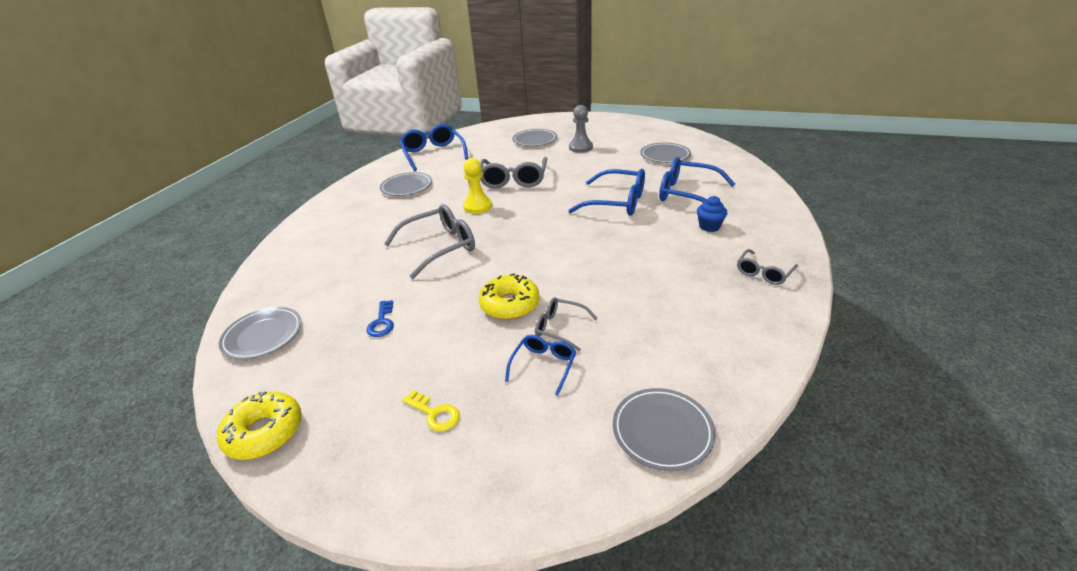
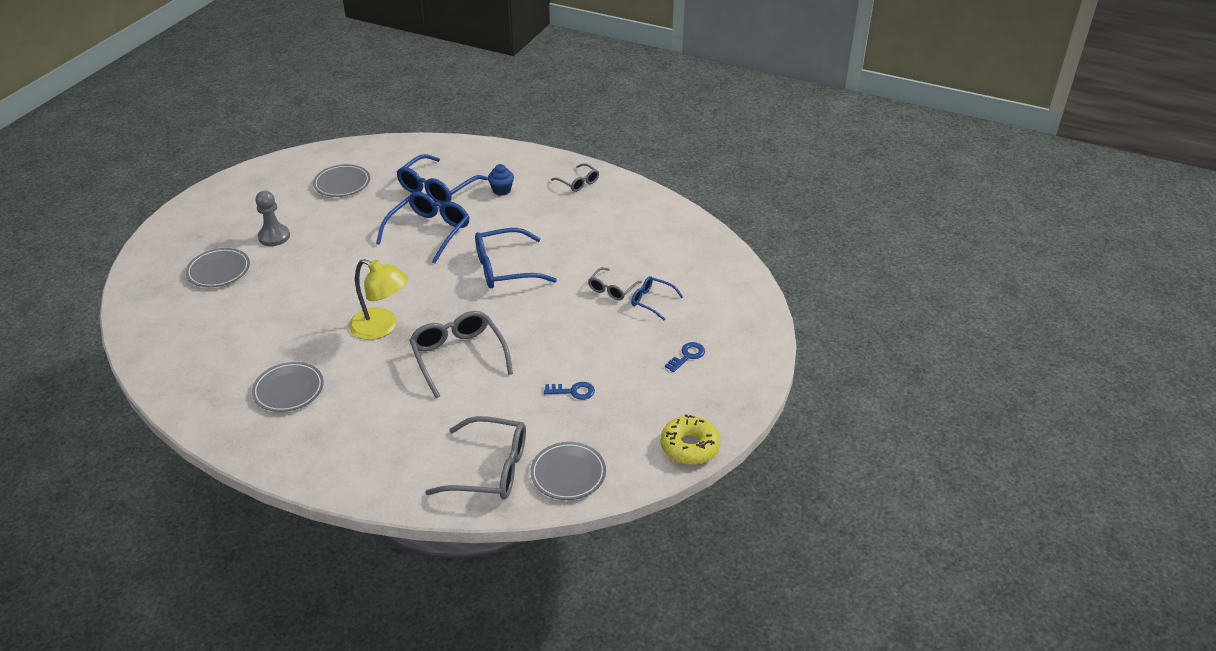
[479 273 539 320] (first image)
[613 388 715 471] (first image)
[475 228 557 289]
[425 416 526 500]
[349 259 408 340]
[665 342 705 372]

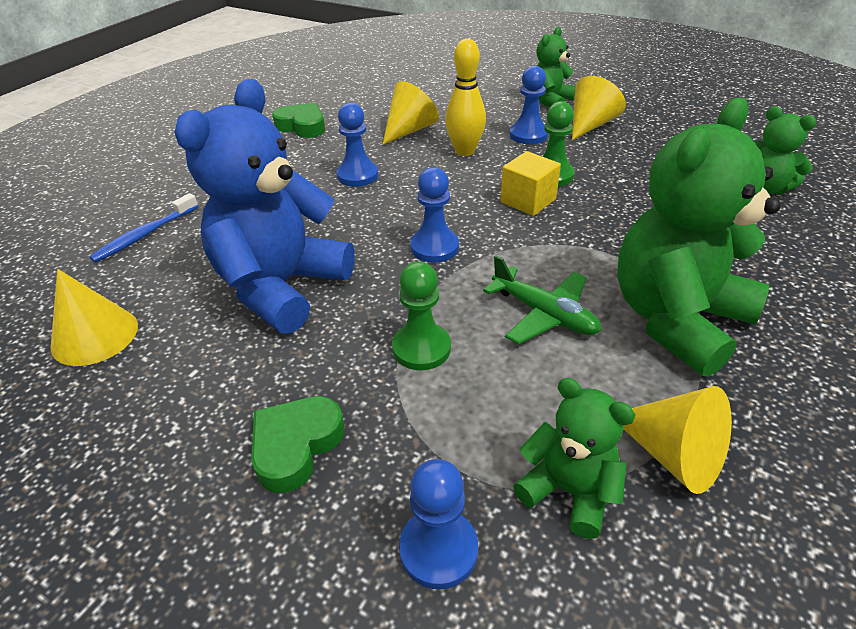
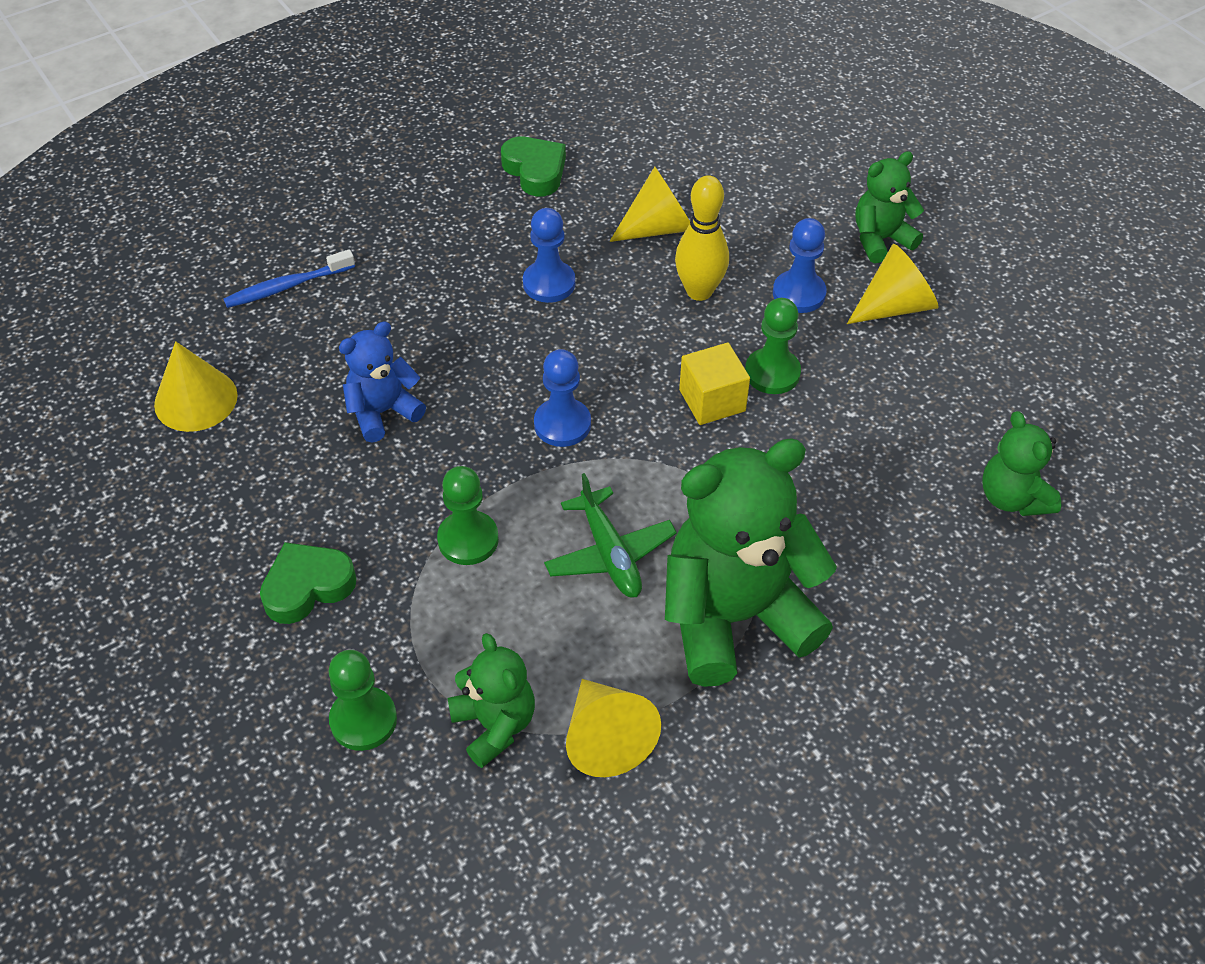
[329 650 397 751]
[339 321 426 443]

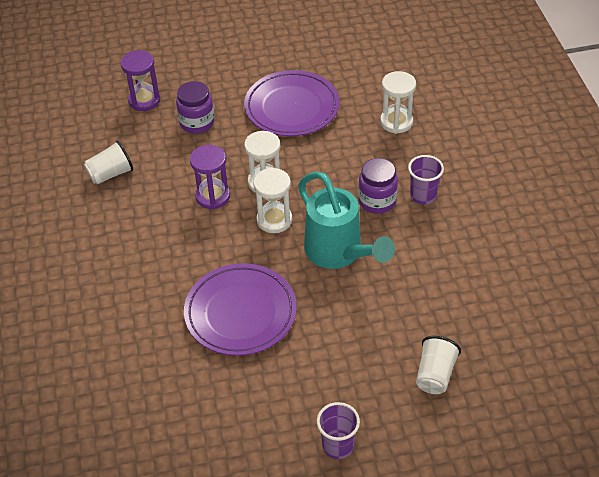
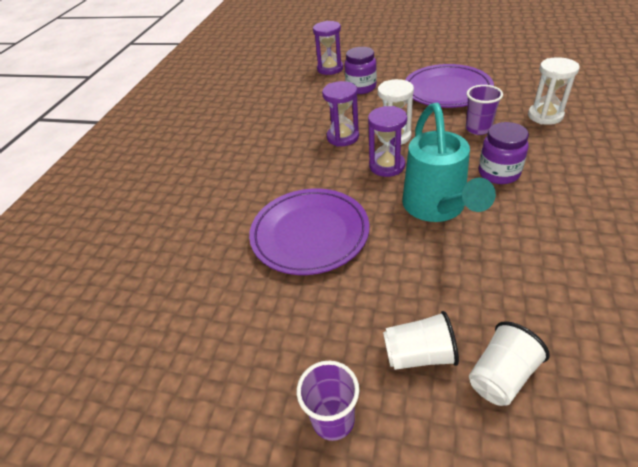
[383 311 459 370]
[466 85 503 135]
[368 106 407 177]

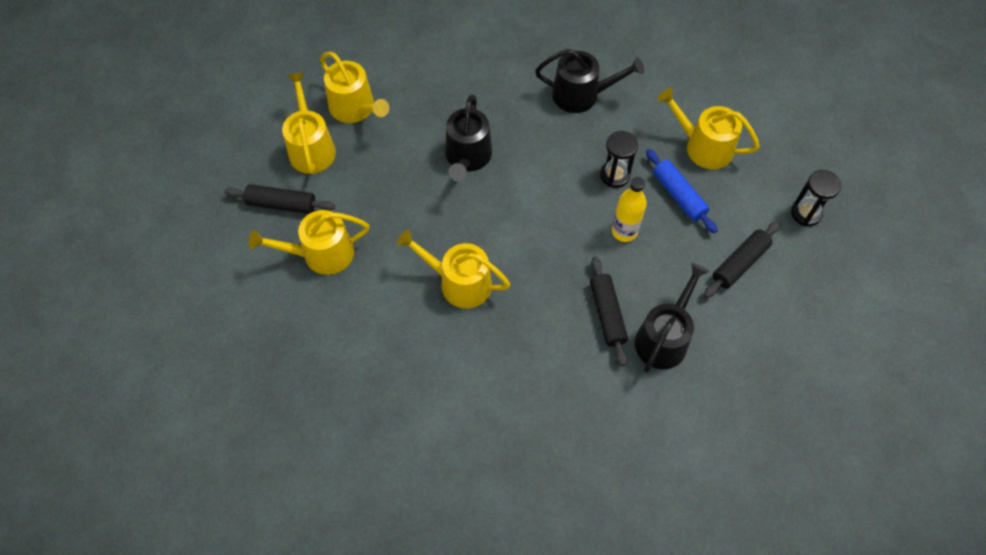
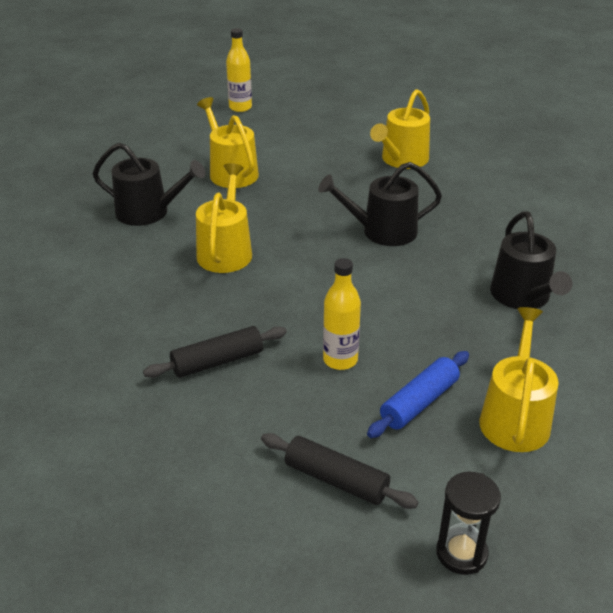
[224 184 335 214] (first image)
[282 72 336 174] (first image)
[600 131 638 188] (first image)
[226 28 252 112]
[93 143 206 226]

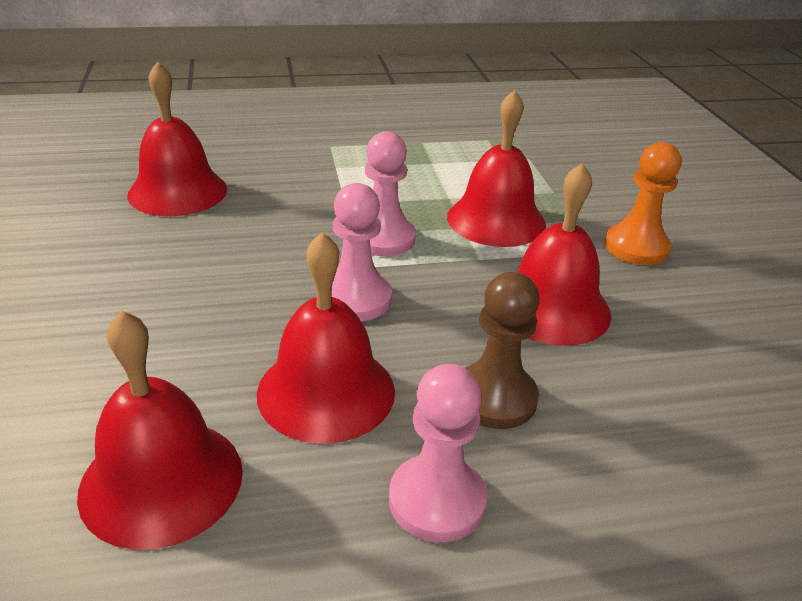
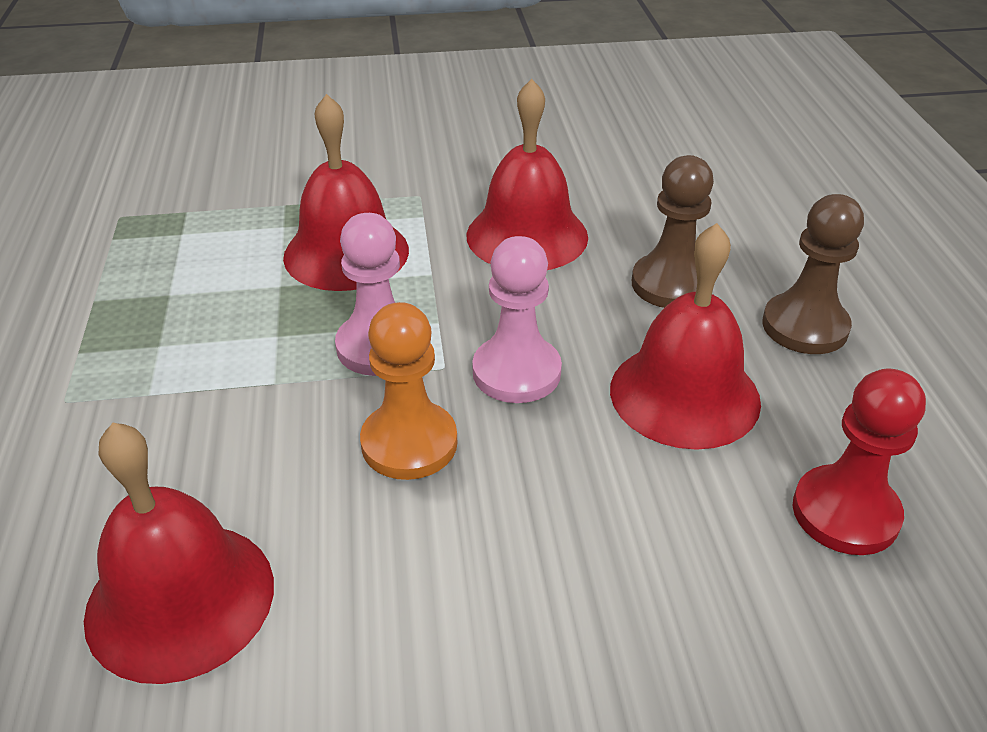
[360 302 457 480]
[793 368 926 555]
[762 194 864 354]

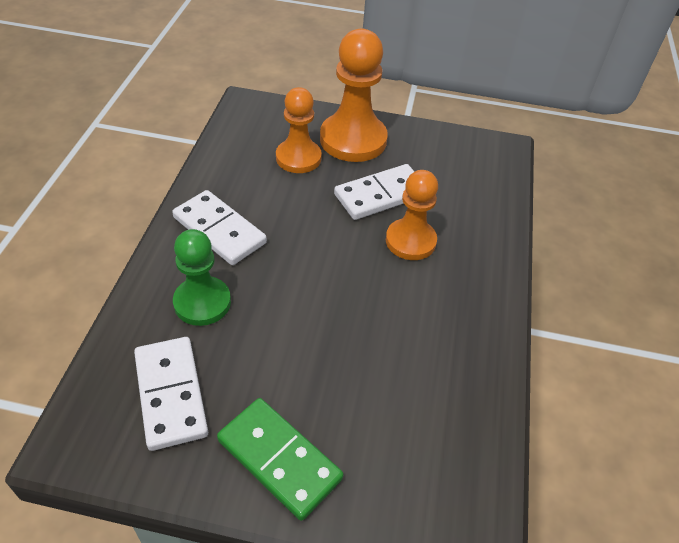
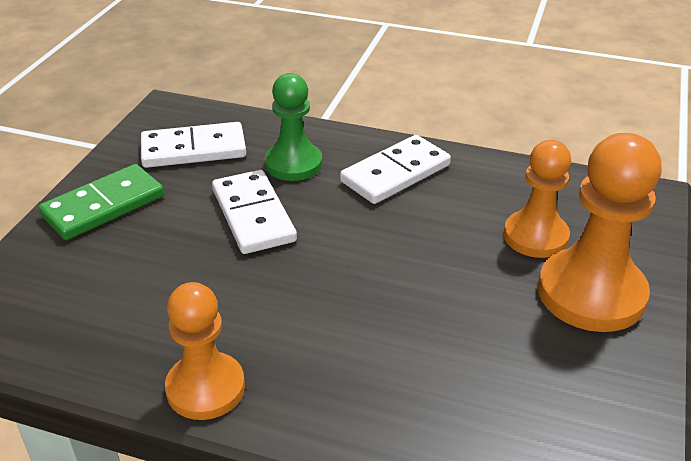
[212 170 297 254]
[165 282 245 420]

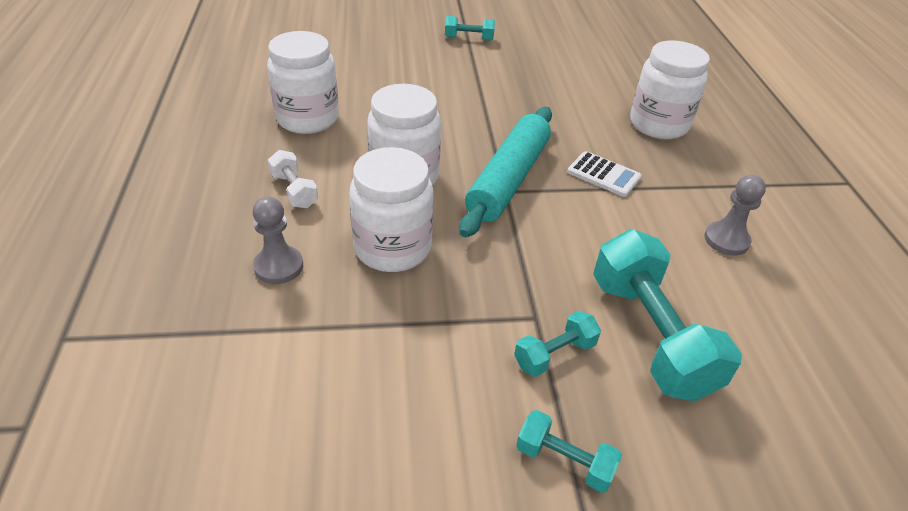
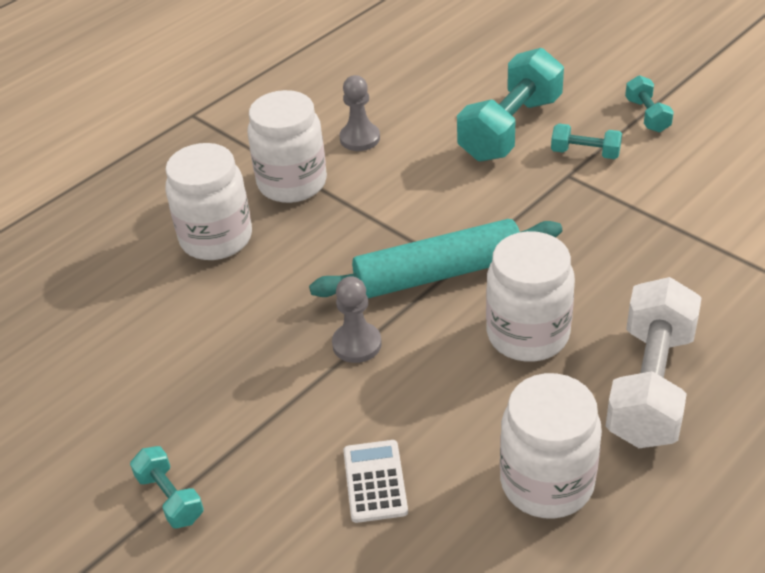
[332 276 382 363]
[248 90 327 203]
[343 440 408 523]
[606 277 702 448]

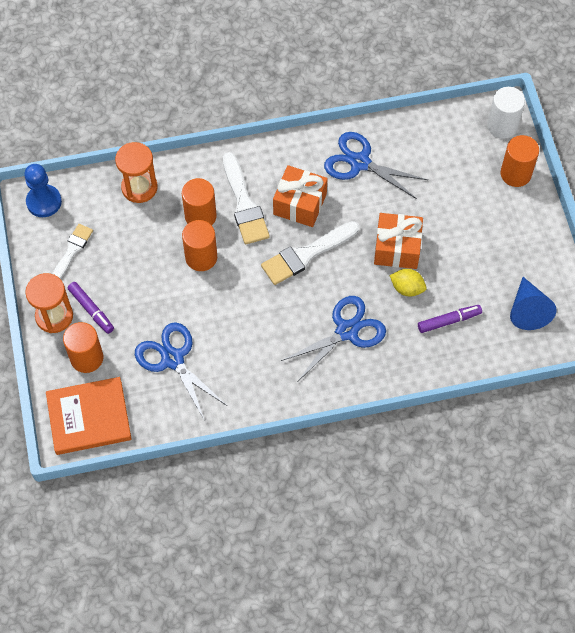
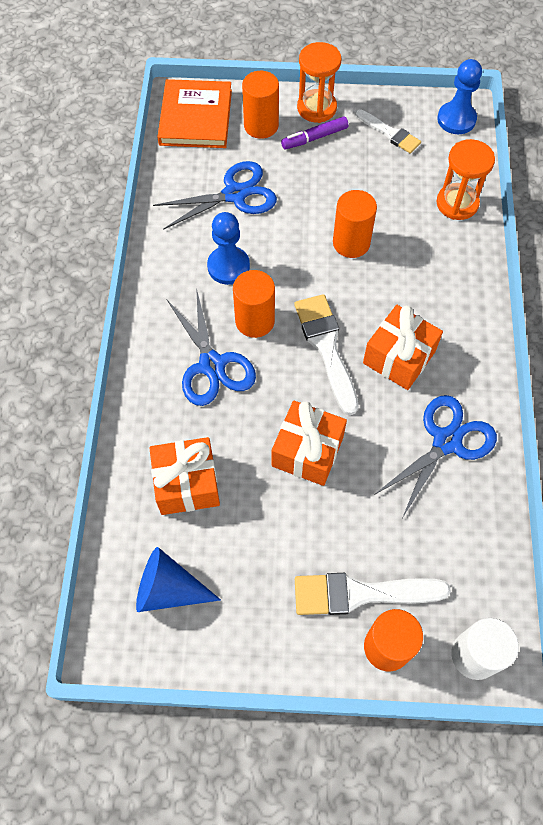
[389 269 426 296] (first image)
[207 212 250 285]
[233 270 275 338]
[295 573 451 615]
[150 437 220 515]

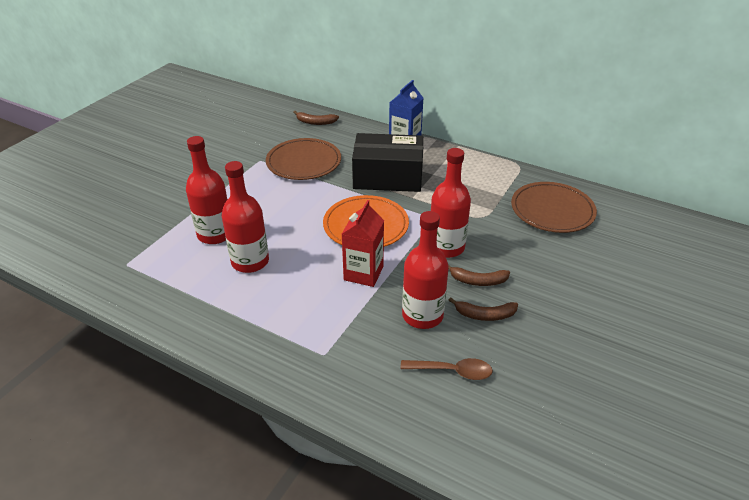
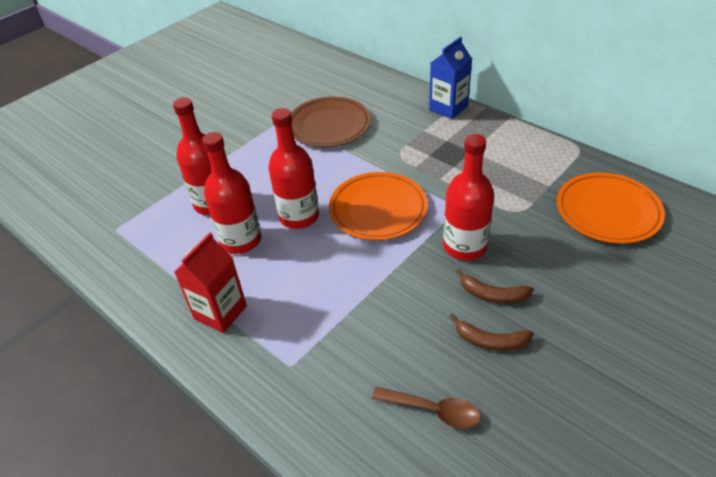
[293 111 339 125] (first image)
[352 133 423 192] (first image)
[174 232 247 333]
[268 108 319 229]
[557 172 665 244]

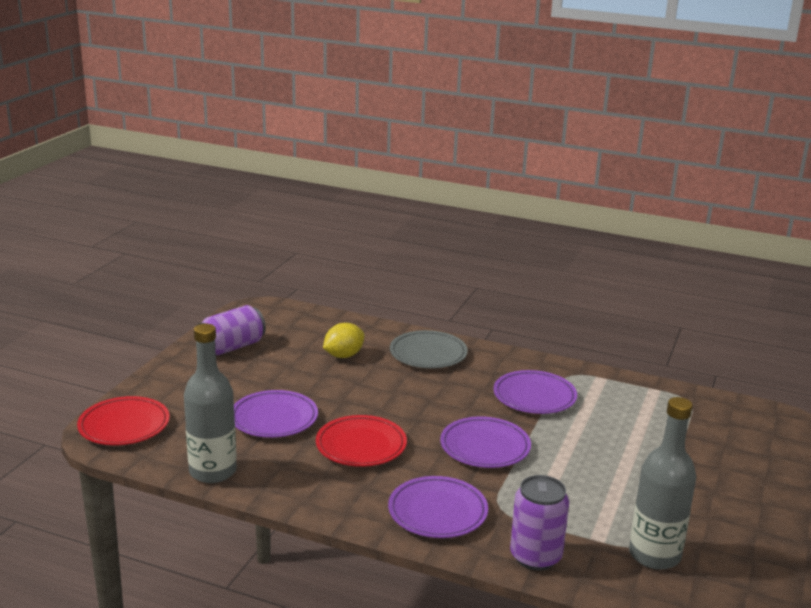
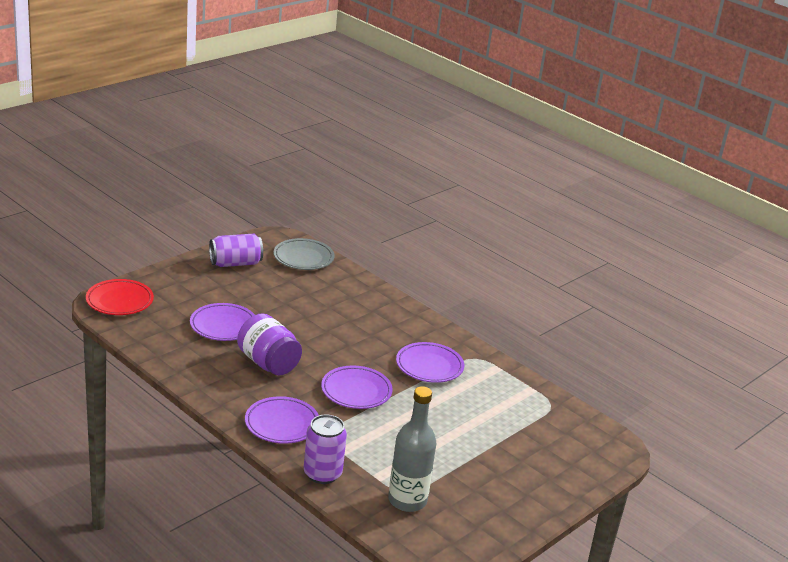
[184 324 237 483] (first image)
[323 323 364 358] (first image)
[274 238 334 270]
[237 313 302 376]

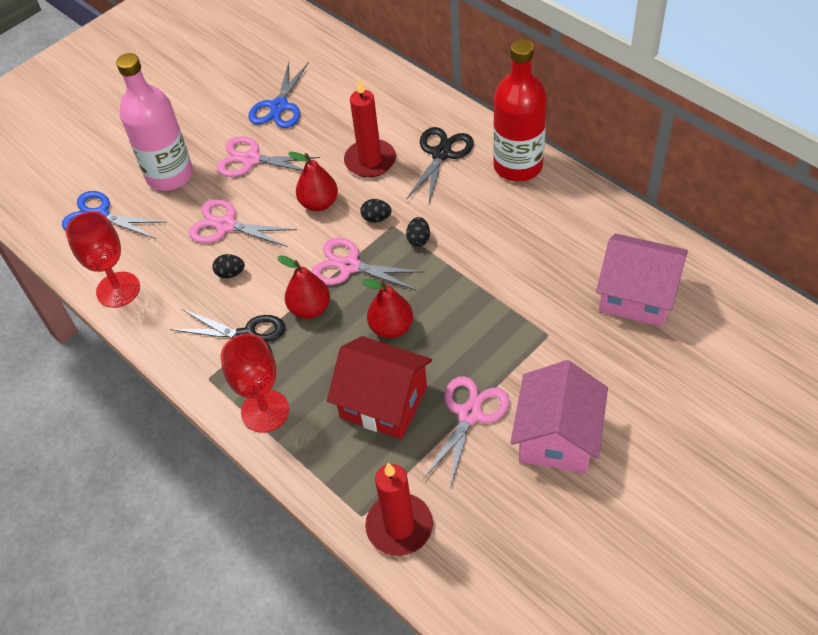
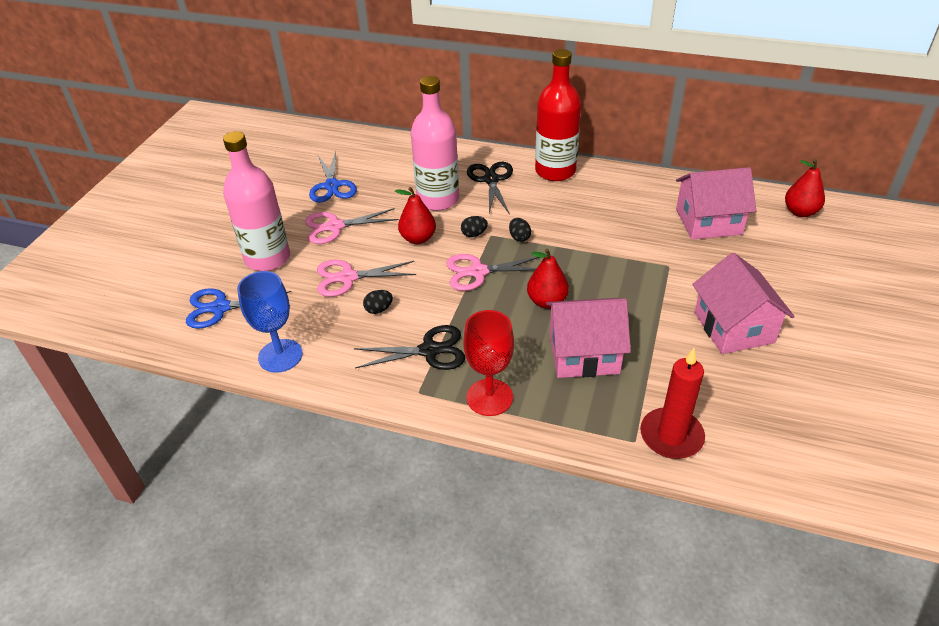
[423 376 510 488] (first image)
[785 159 825 217]
[411 76 459 211]
[237 271 303 373]
[546 298 631 378]

